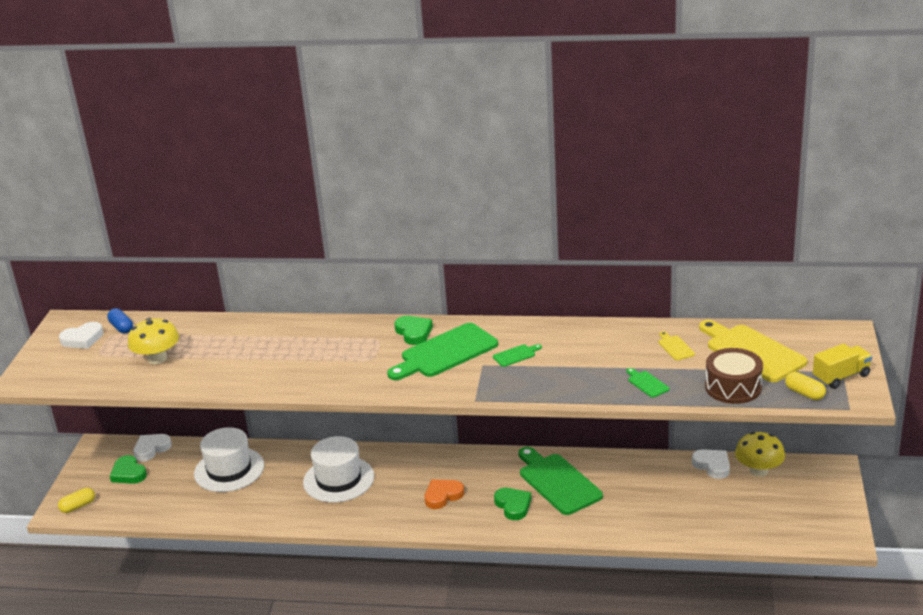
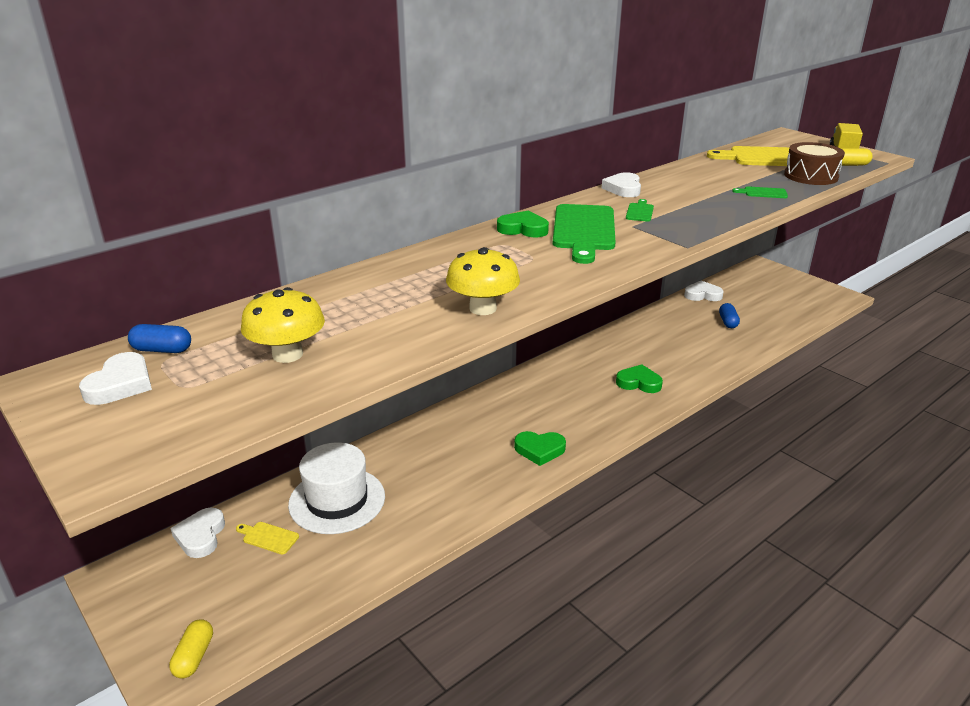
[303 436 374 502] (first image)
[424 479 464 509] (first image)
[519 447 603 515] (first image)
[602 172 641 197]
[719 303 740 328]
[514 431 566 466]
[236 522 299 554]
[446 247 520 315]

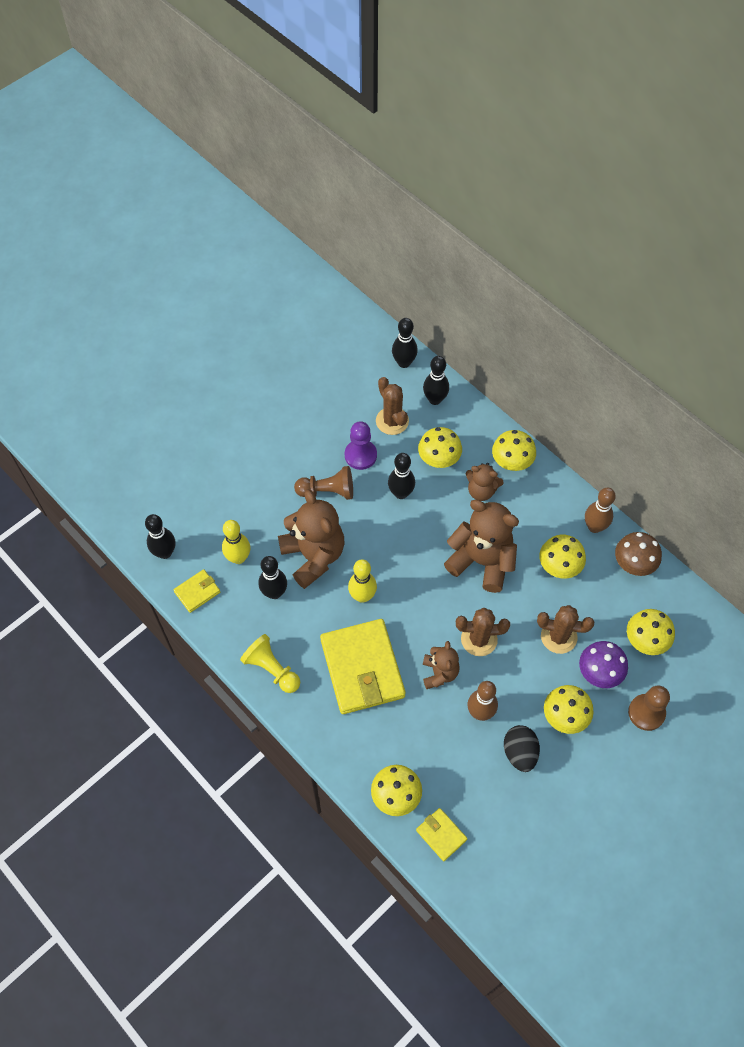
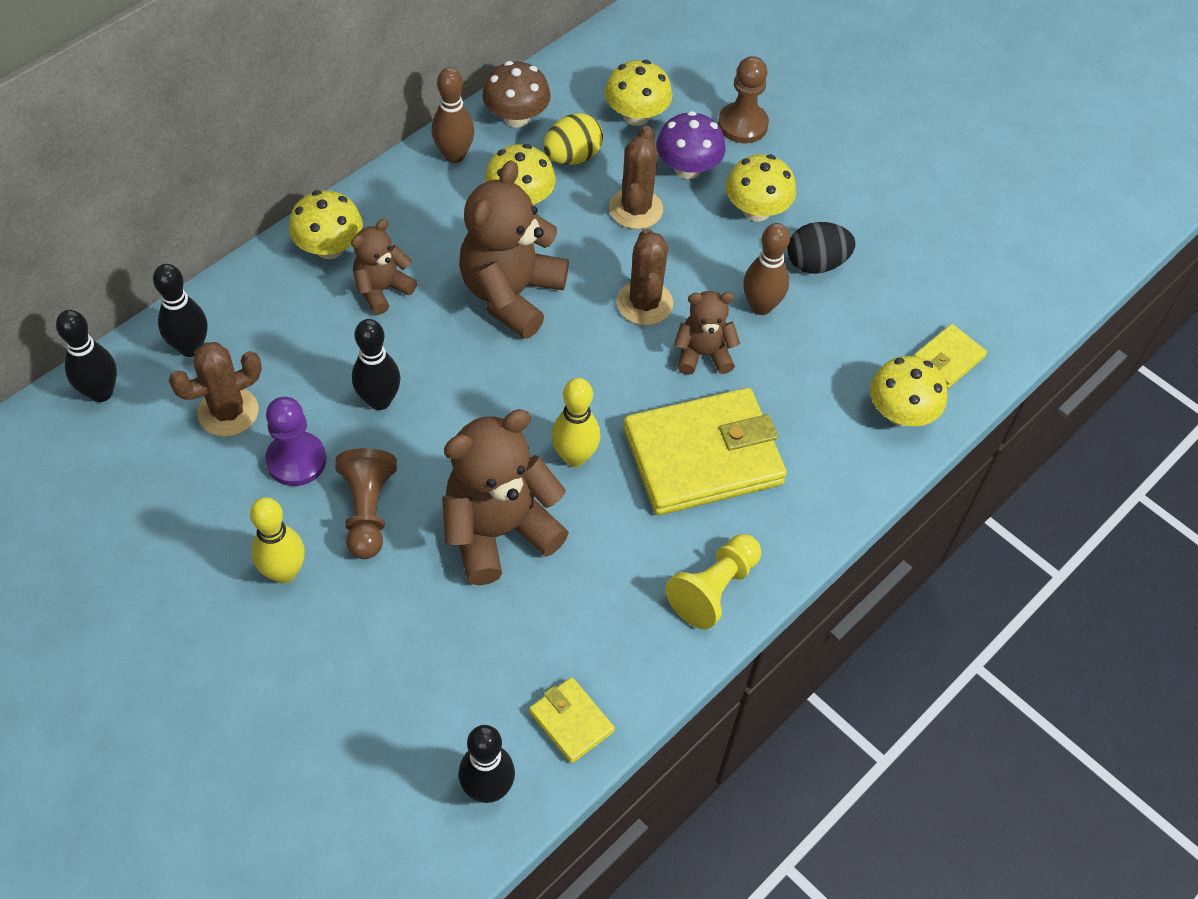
[258 556 287 599] (first image)
[418 427 462 468] (first image)
[543 113 603 165]
[250 497 305 583]
[351 219 417 315]

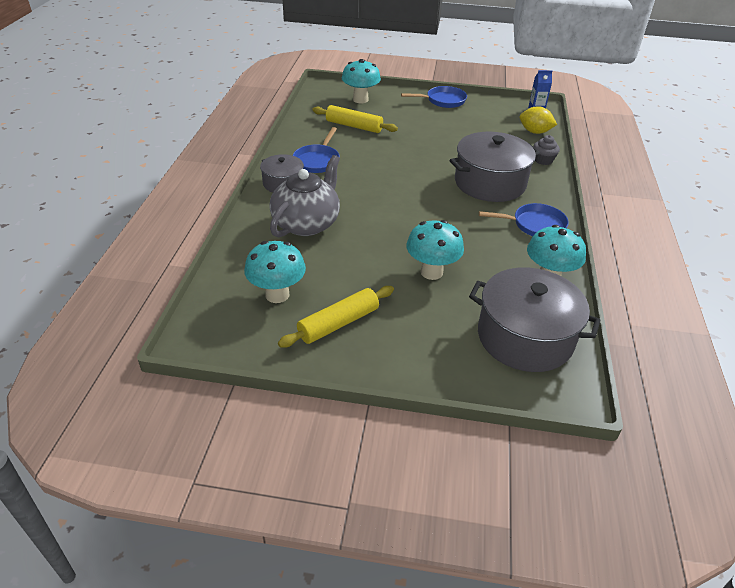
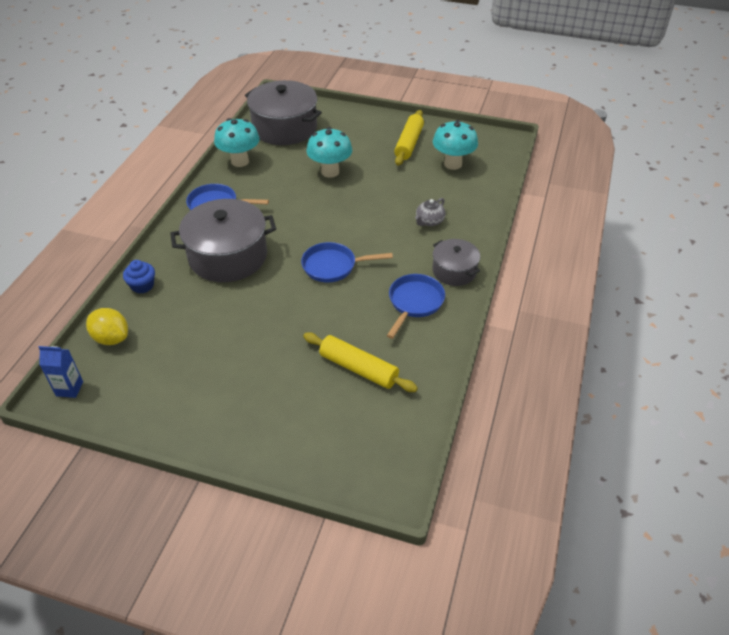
[342 59 381 103] (first image)
[301 242 393 282]
[123 260 155 293]
[394 110 424 166]
[415 198 445 226]

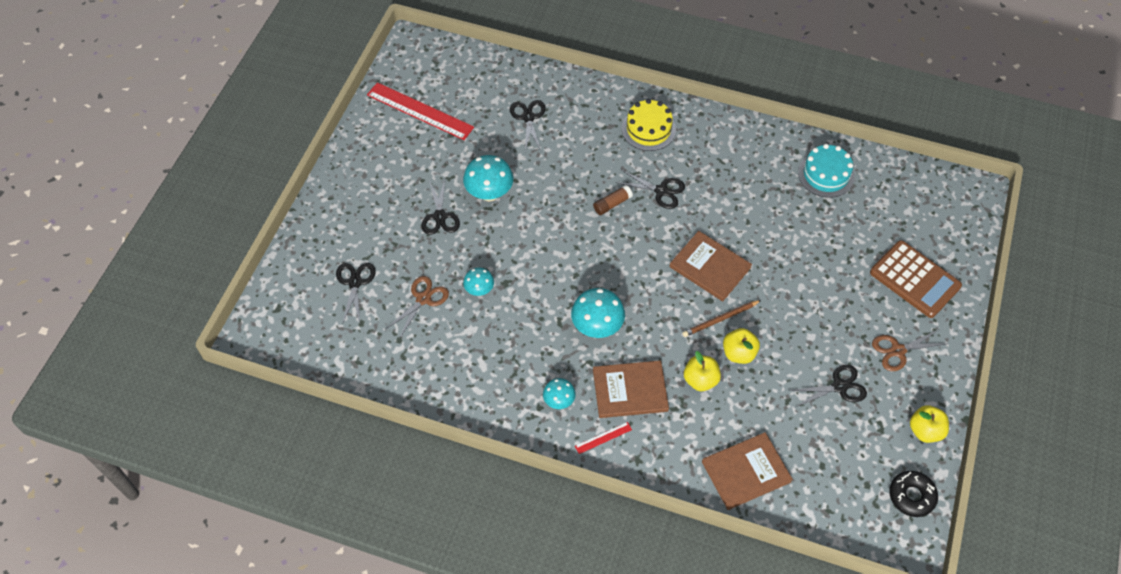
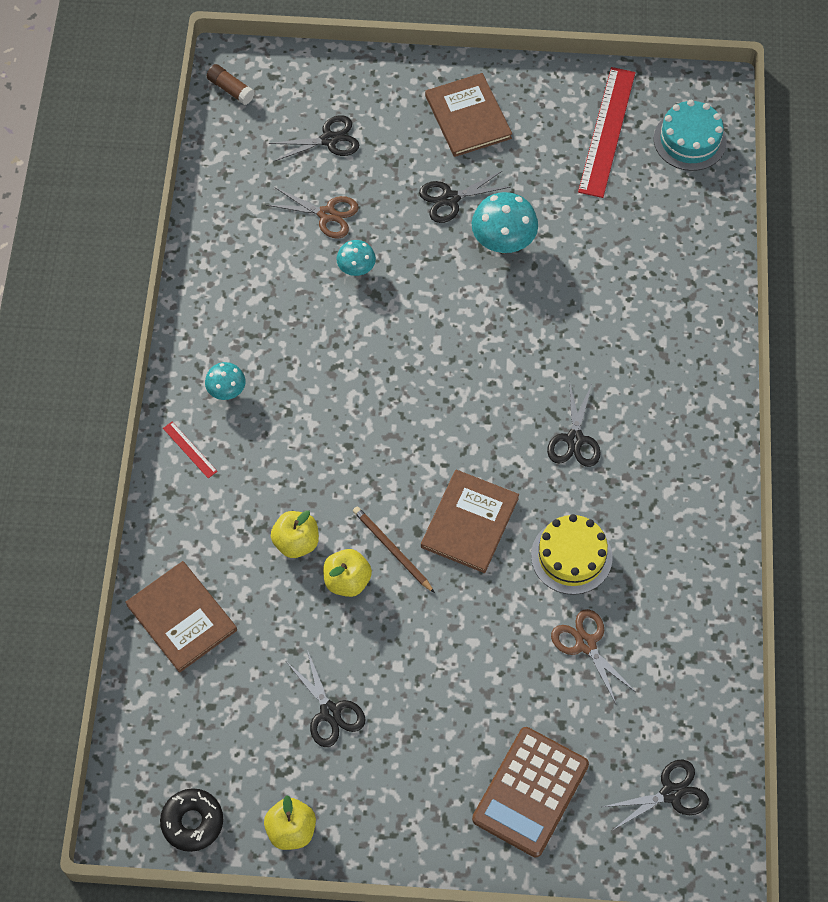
[571 288 625 338] (first image)
[603 760 709 831]
[207 64 255 105]
[425 73 512 157]
[531 514 612 595]
[654 100 727 171]
[551 609 636 704]

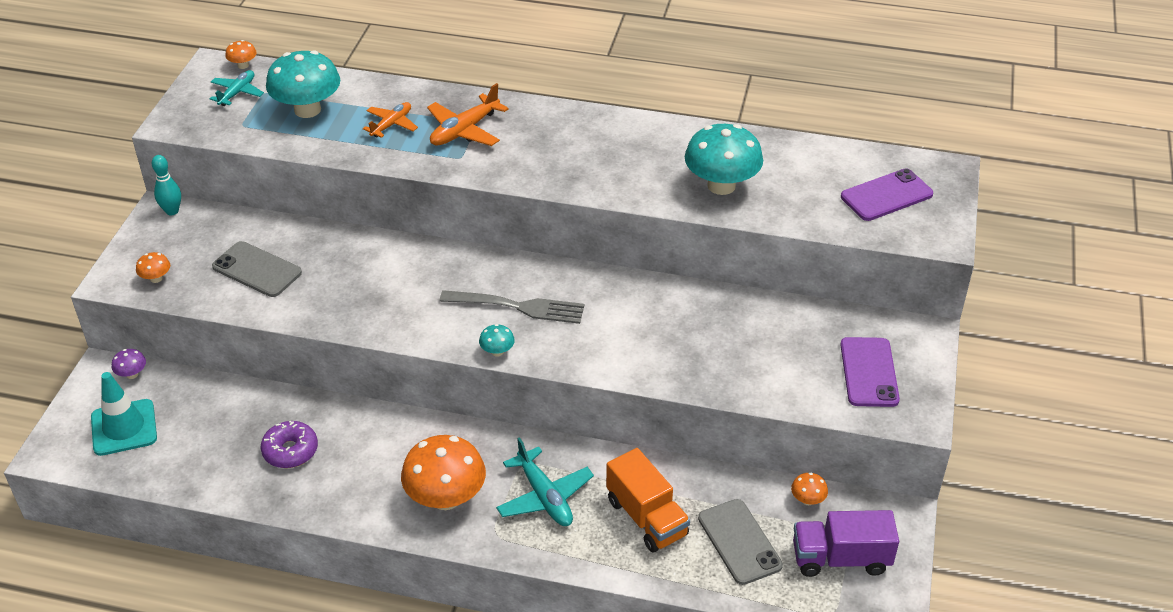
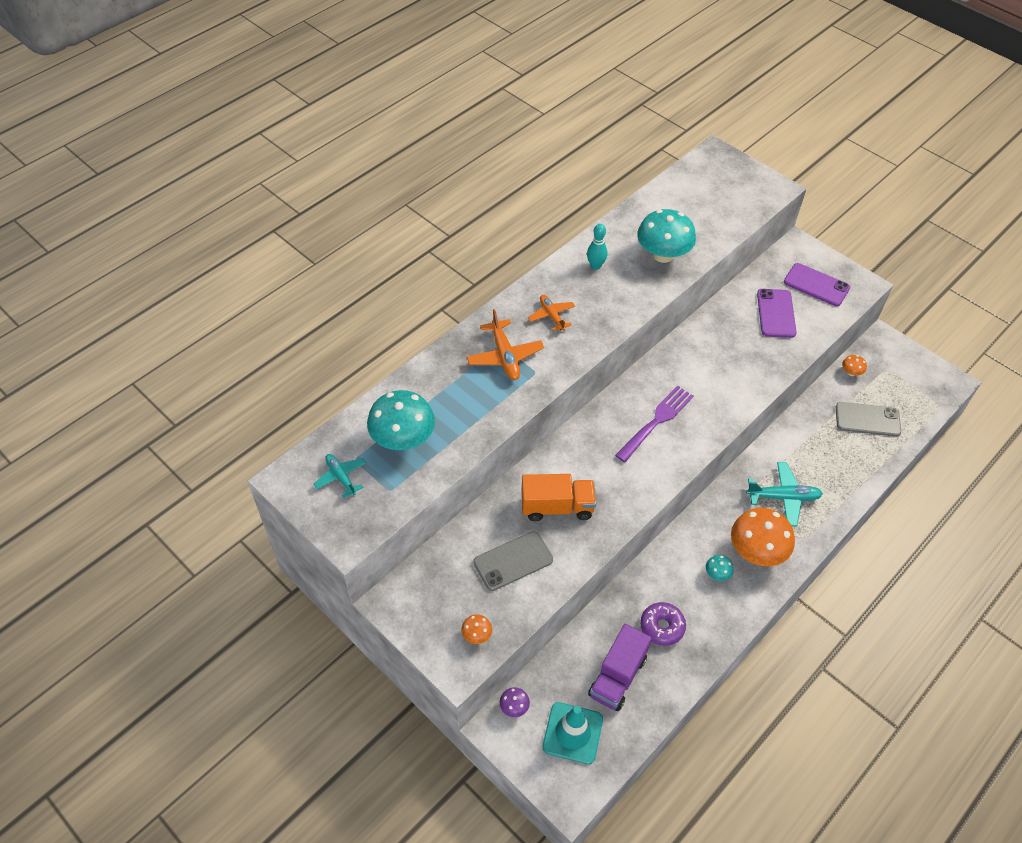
[225 40 257 69] (first image)
[587 224 607 270]
[528 295 575 331]
[706 555 733 581]
[522 474 596 521]
[588 624 652 711]
[757 289 797 338]
[615 385 693 462]

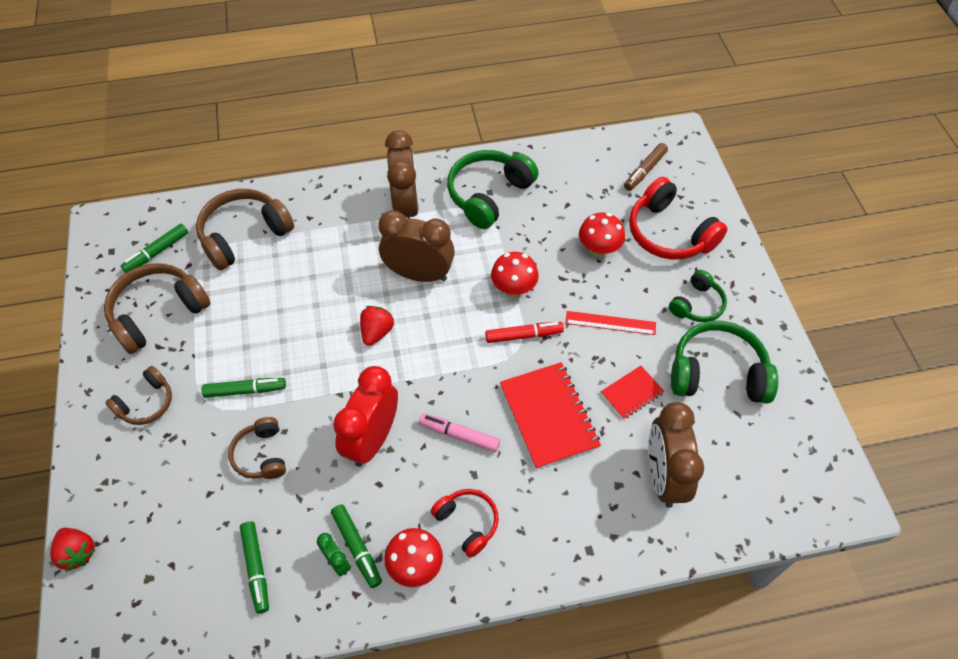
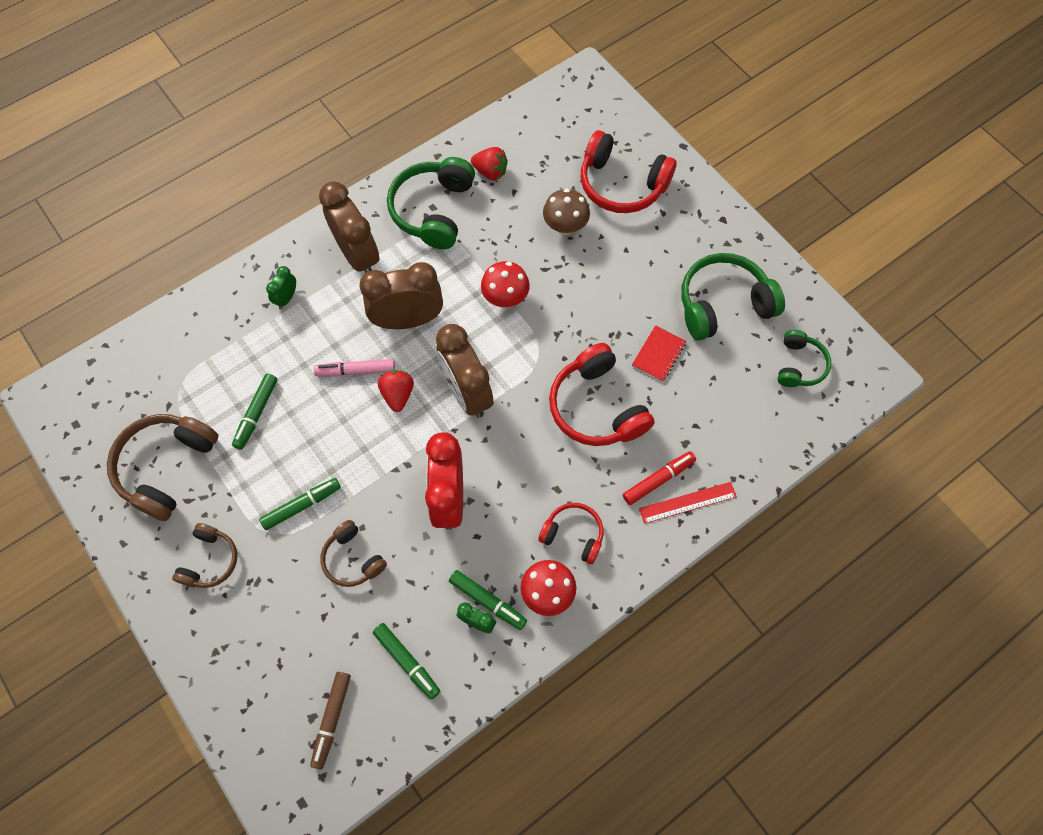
[196 189 294 270] (first image)
[266 266 296 309]
[471 147 508 180]
[232 374 277 450]
[314 359 395 377]
[623 451 696 505]
[639 482 737 524]
[310 672 351 770]
[436 324 493 418]
[777 330 831 387]
[549 343 654 446]
[543 188 590 235]

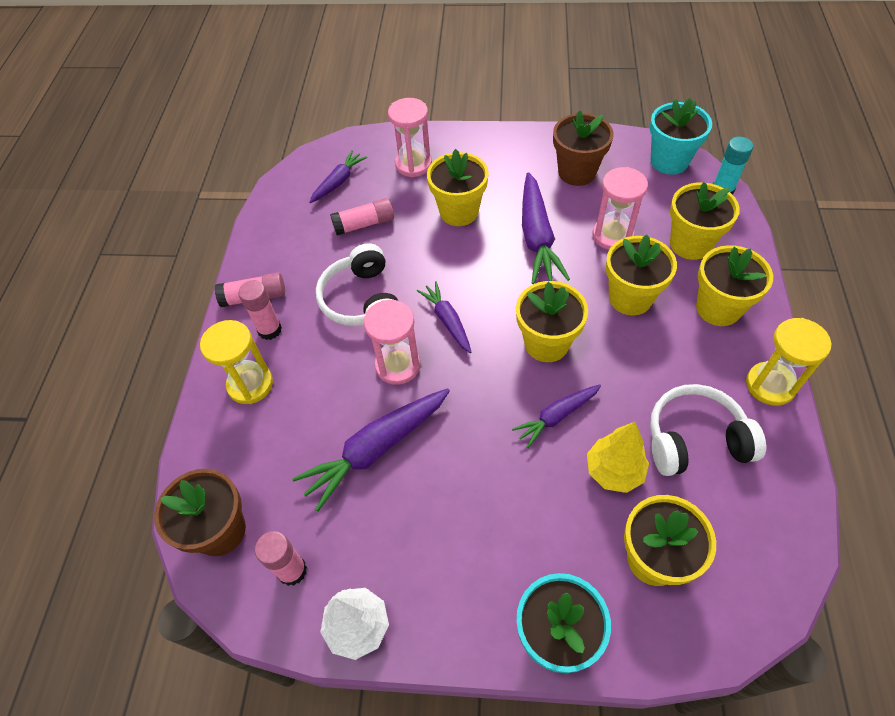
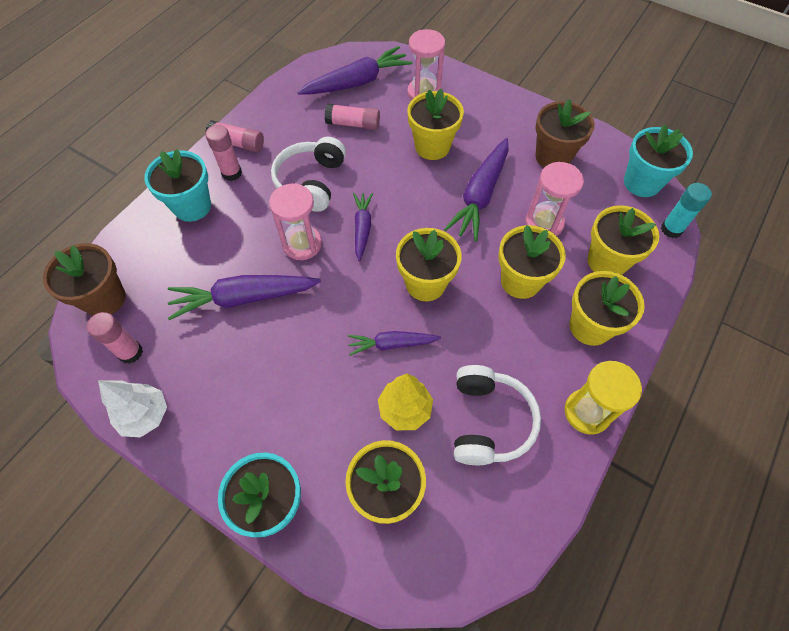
[144 149 211 222]
[454 365 541 465]
[297 46 412 95]

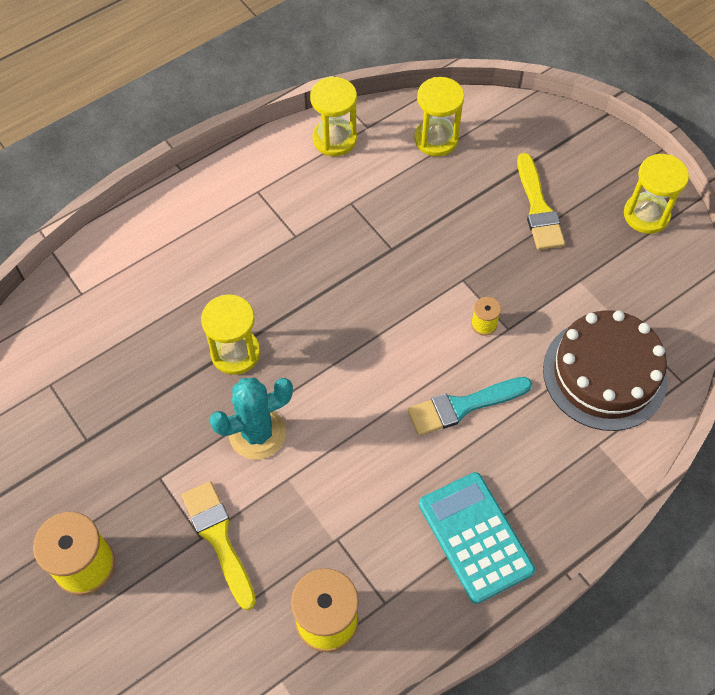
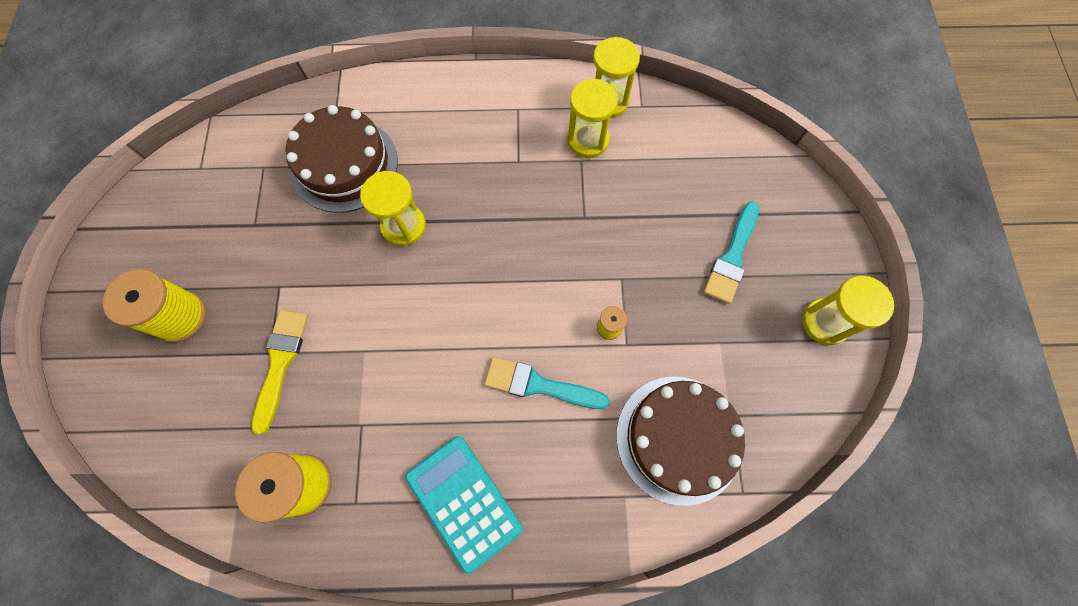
[209 378 293 460] (first image)
[286 105 398 213]
[567 79 618 158]
[703 201 759 304]
[405 436 523 574]

